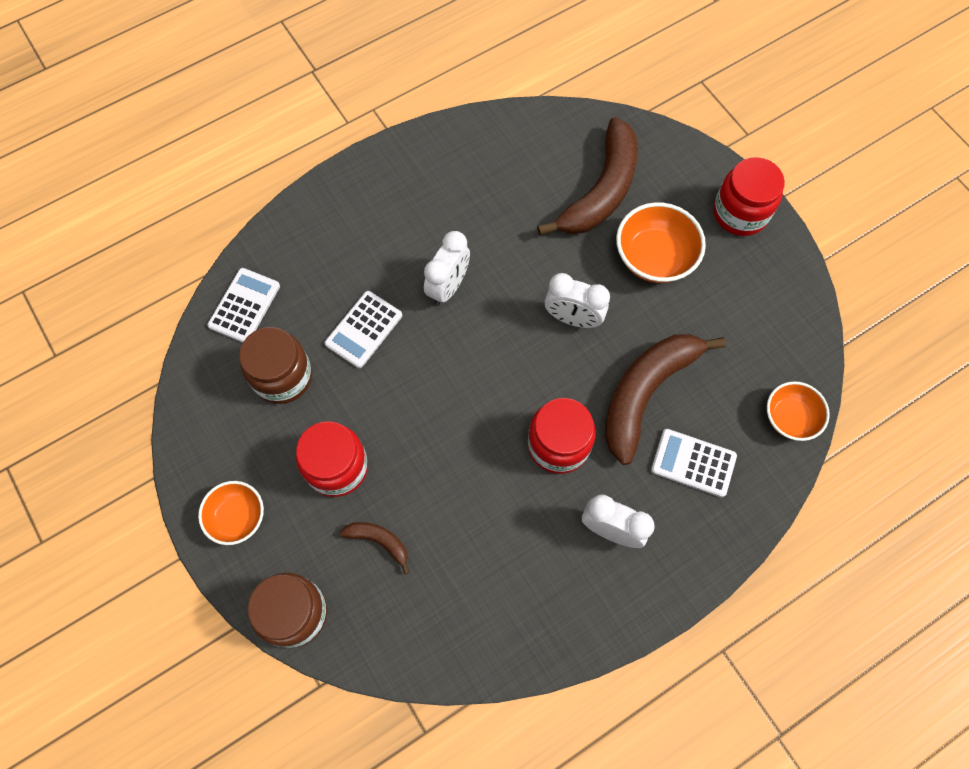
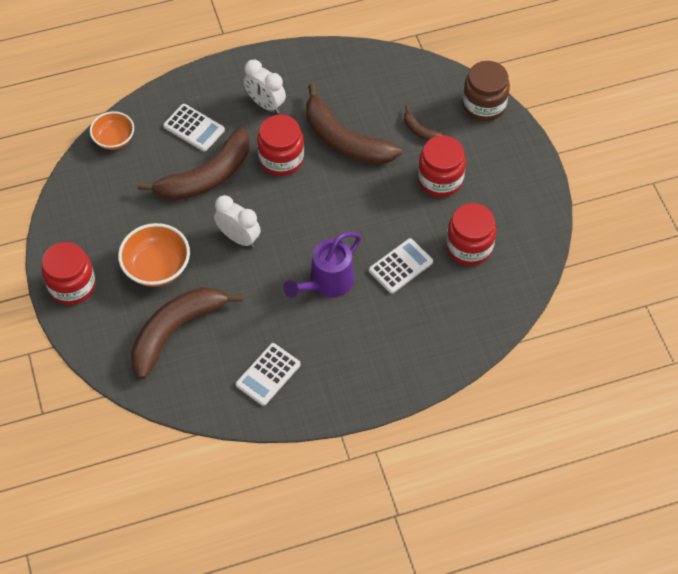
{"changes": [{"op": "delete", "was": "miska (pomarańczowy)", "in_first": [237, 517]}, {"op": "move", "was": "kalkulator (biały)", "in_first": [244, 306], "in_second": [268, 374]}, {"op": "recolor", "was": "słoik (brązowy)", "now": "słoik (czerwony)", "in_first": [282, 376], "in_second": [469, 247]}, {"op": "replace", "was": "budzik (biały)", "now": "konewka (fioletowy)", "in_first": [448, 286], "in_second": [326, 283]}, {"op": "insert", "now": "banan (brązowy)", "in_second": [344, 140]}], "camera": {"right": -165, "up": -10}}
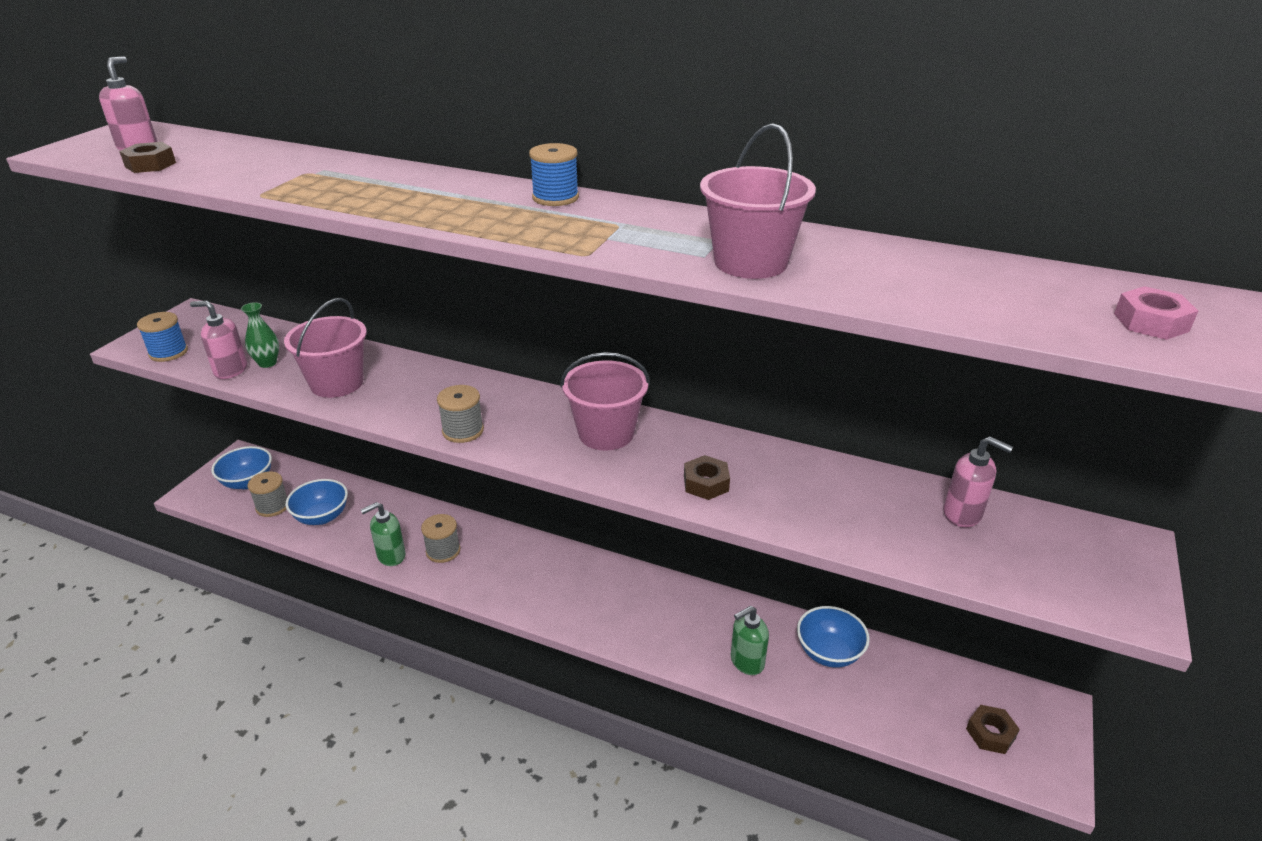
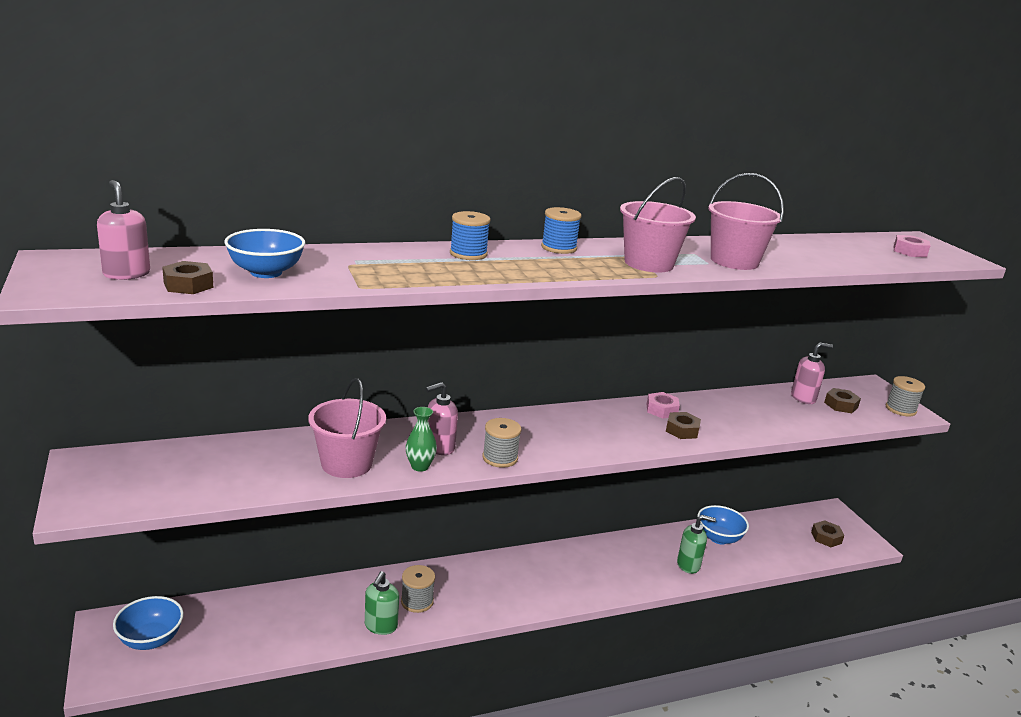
{"changes": [{"op": "move", "was": "szpulka (niebieski)", "in_first": [168, 352], "in_second": [468, 254]}, {"op": "move", "was": "dozownik mydła (różowy)", "in_first": [230, 370], "in_second": [439, 447]}, {"op": "move", "was": "wazon (zielony)", "in_first": [267, 363], "in_second": [420, 466]}, {"op": "move", "was": "szpulka (szary)", "in_first": [272, 506], "in_second": [900, 409]}, {"op": "move", "was": "miska (niebieski)", "in_first": [322, 516], "in_second": [266, 272]}, {"op": "move", "was": "wiadro (różowy)", "in_first": [606, 433], "in_second": [648, 263]}, {"op": "rotate", "was": "dozownik mydła (zielony)", "in_first": [746, 661], "in_second": [688, 565], "clockwise": -105}, {"op": "insert", "now": "nakrętka (różowy)", "in_second": [661, 410]}, {"op": "insert", "now": "nakrętka (brązowy)", "in_second": [841, 405]}], "camera": {"right": -45, "up": -10}}
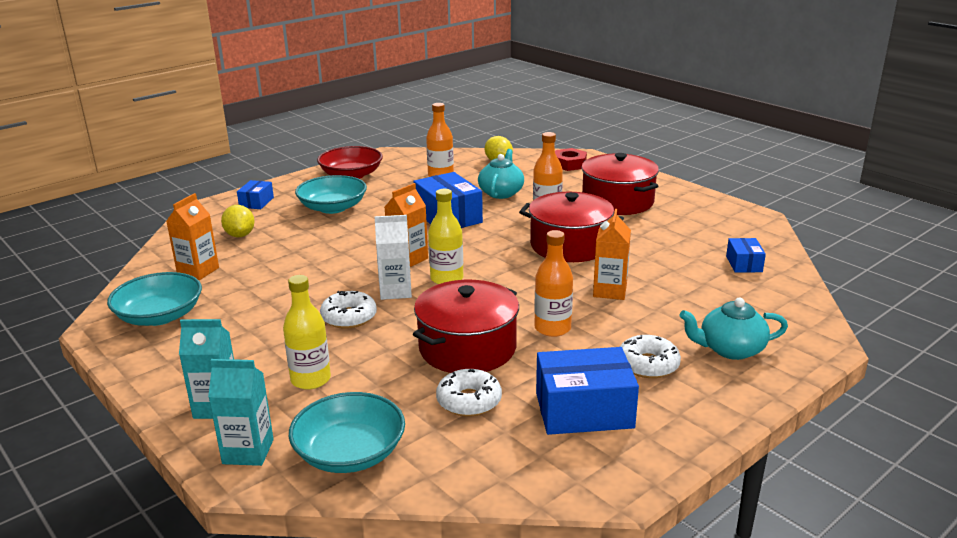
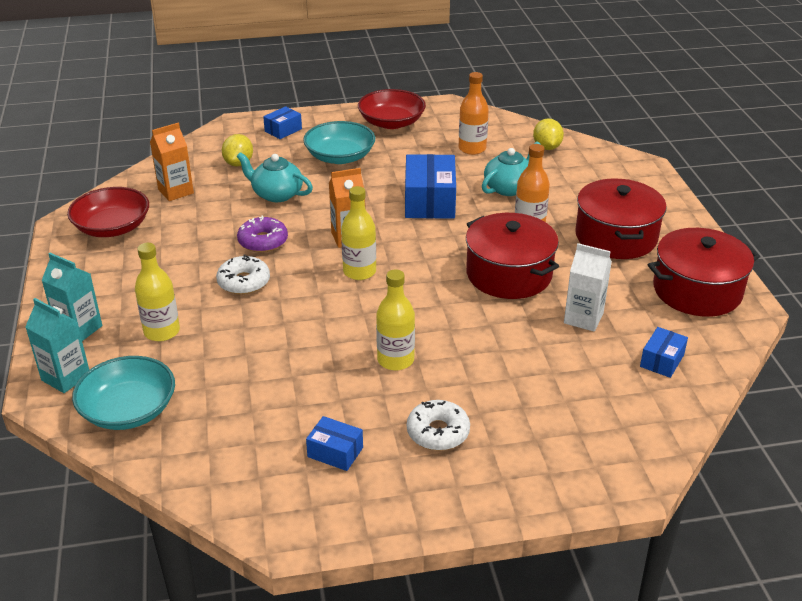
{"changes": [{"op": "recolor", "was": "miska (turkusowy)", "now": "miska (czerwony)", "in_first": [160, 316], "in_second": [112, 227]}, {"op": "move", "was": "karton mleka (biały)", "in_first": [395, 291], "in_second": [583, 318]}, {"op": "move", "was": "garnek (czerwony)", "in_first": [467, 348], "in_second": [697, 290]}, {"op": "delete", "was": "donut (biały)", "in_first": [469, 401]}, {"op": "recolor", "was": "butelka (pomarańczowy)", "now": "butelka (żółty)", "in_first": [552, 328], "in_second": [395, 360]}, {"op": "resize", "was": "pudełko (niebieski)", "in_first": [584, 410], "in_second": [335, 452], "ratio": 0.53}, {"op": "delete", "was": "nakrętka (czerwony)", "in_first": [569, 164]}, {"op": "delete", "was": "karton mleka (pomarańczowy)", "in_first": [610, 291]}, {"op": "move", "was": "imbryk (turkusowy)", "in_first": [730, 349], "in_second": [276, 194]}, {"op": "insert", "now": "donut (fioletowy)", "in_second": [263, 241]}], "camera": {"right": 30, "up": 10}}
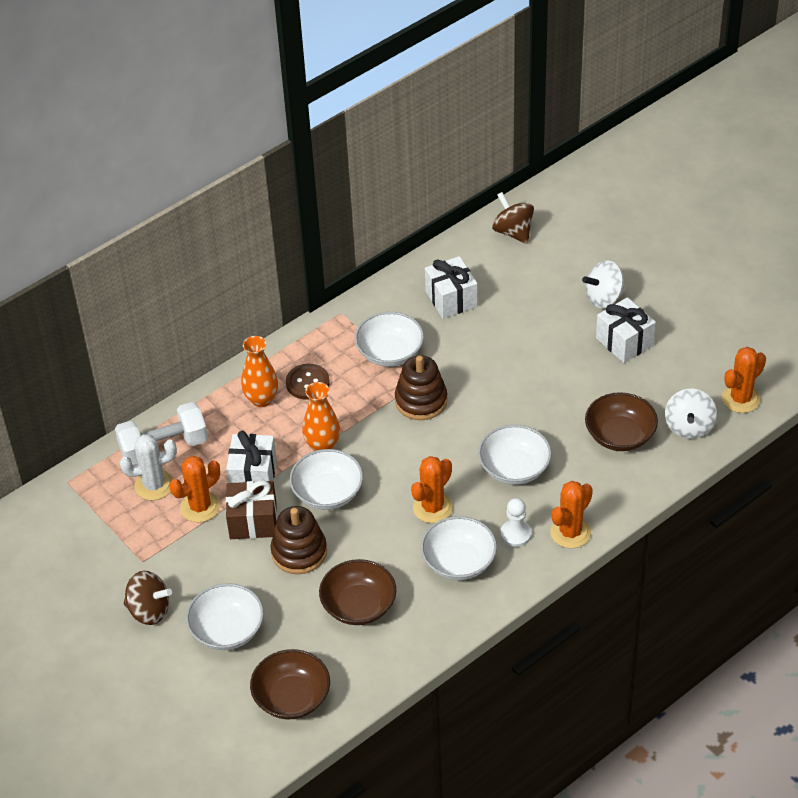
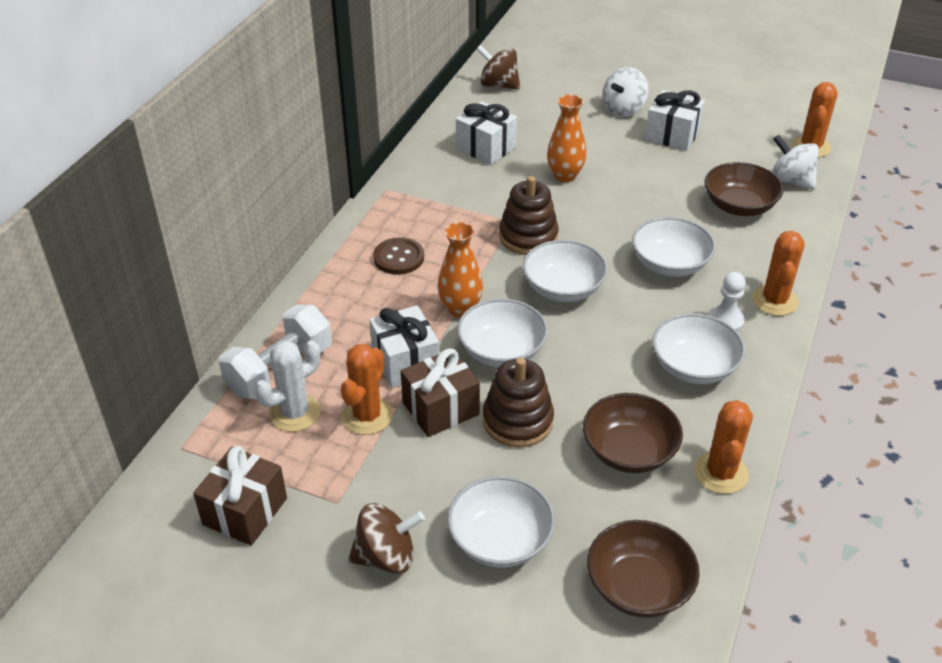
{"changes": [{"op": "move", "was": "wazon (pomarańczowy)", "in_first": [261, 399], "in_second": [565, 175]}, {"op": "move", "was": "miska (biały)", "in_first": [390, 353], "in_second": [563, 288]}, {"op": "move", "was": "kaktus (pomarańczowy)", "in_first": [432, 508], "in_second": [720, 473]}, {"op": "rotate", "was": "bączek (biały)", "in_first": [689, 427], "in_second": [790, 180], "clockwise": 150}, {"op": "insert", "now": "prezent (brązowy)", "in_second": [245, 511]}], "camera": {"right": -30, "up": -5}}
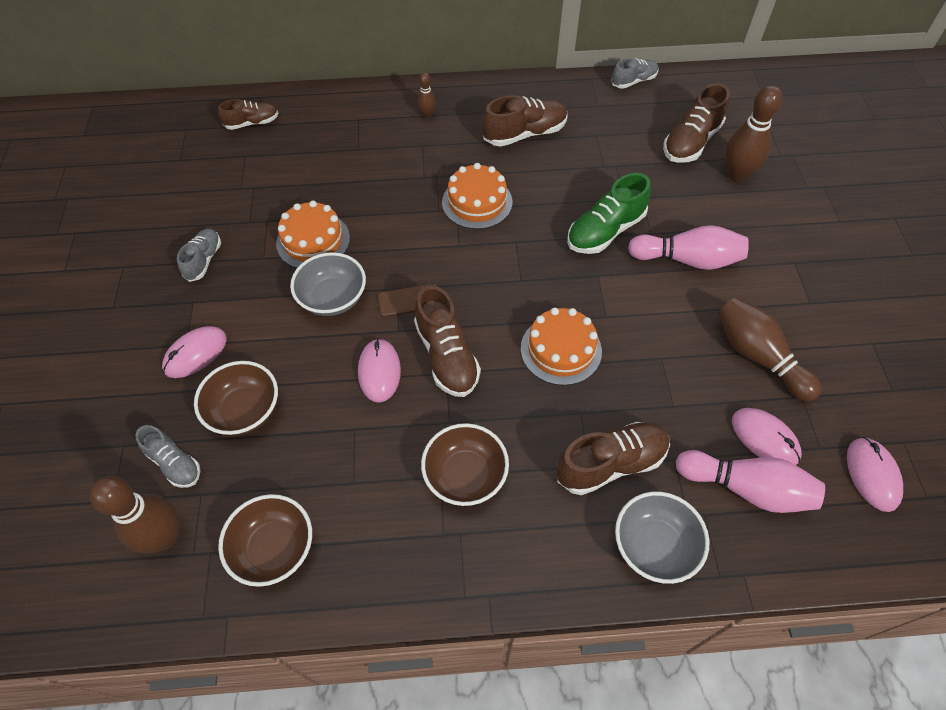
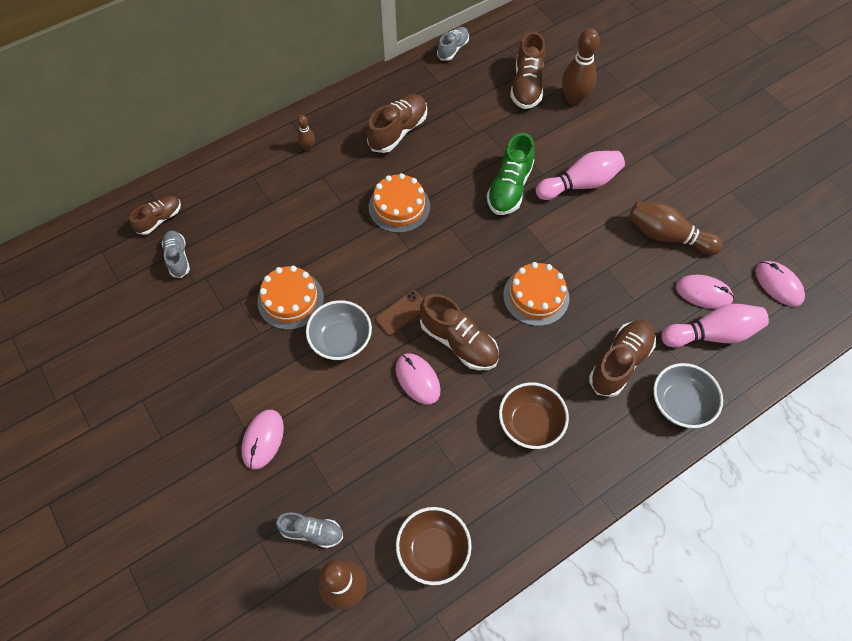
{"changes": [{"op": "move", "was": "but (szary)", "in_first": [204, 260], "in_second": [178, 258]}, {"op": "delete", "was": "miska (brązowy)", "in_first": [245, 410]}], "camera": {"right": -30, "up": 5}}
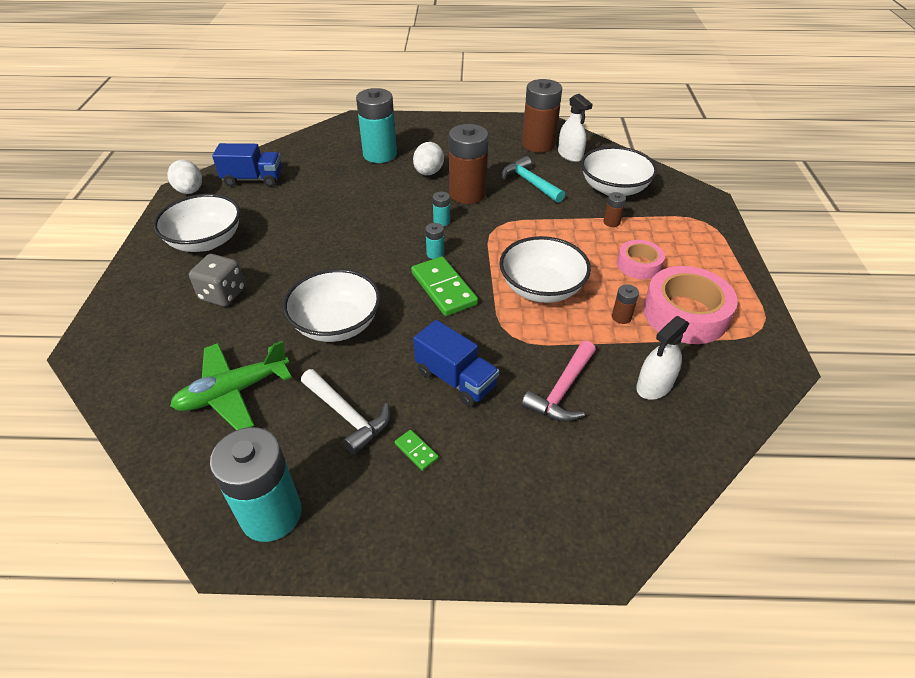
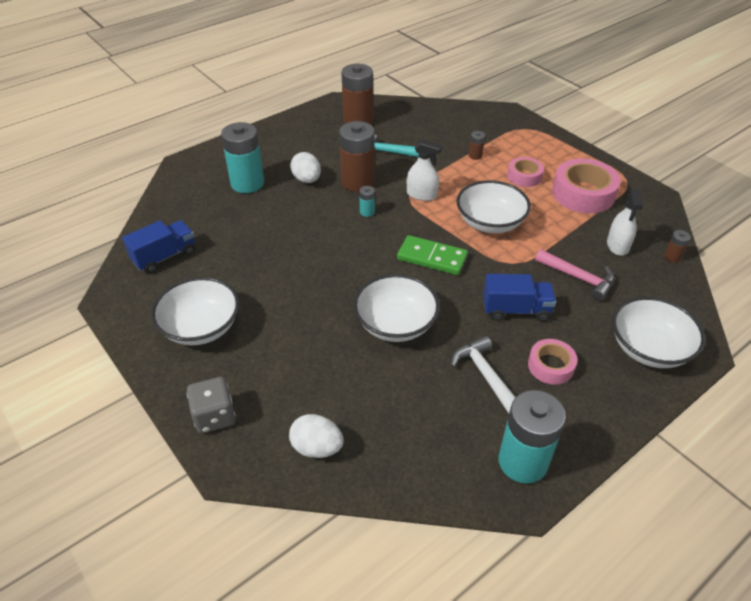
{"changes": [{"op": "move", "was": "jajko (biały)", "in_first": [190, 191], "in_second": [317, 447]}, {"op": "delete", "was": "samolot (zielony)", "in_first": [233, 392]}, {"op": "move", "was": "kostka do gry (szary)", "in_first": [223, 294], "in_second": [214, 416]}, {"op": "rotate", "was": "młotek (biały)", "in_first": [347, 415], "in_second": [485, 375], "clockwise": -120}, {"op": "replace", "was": "kostka domina (zielony)", "now": "taśma klejąca (różowy)", "in_first": [416, 451], "in_second": [550, 366]}, {"op": "delete", "was": "bateria (turkusowy)", "in_first": [435, 254]}, {"op": "rotate", "was": "młotek (różowy)", "in_first": [562, 391], "in_second": [579, 278], "clockwise": -45}, {"op": "move", "was": "spryskiwacz (biały)", "in_first": [570, 155], "in_second": [421, 194]}, {"op": "move", "was": "miska (biały)", "in_first": [614, 188], "in_second": [649, 348]}, {"op": "move", "was": "bateria (brązowy)", "in_first": [621, 317], "in_second": [672, 257]}], "camera": {"right": -40, "up": 0}}
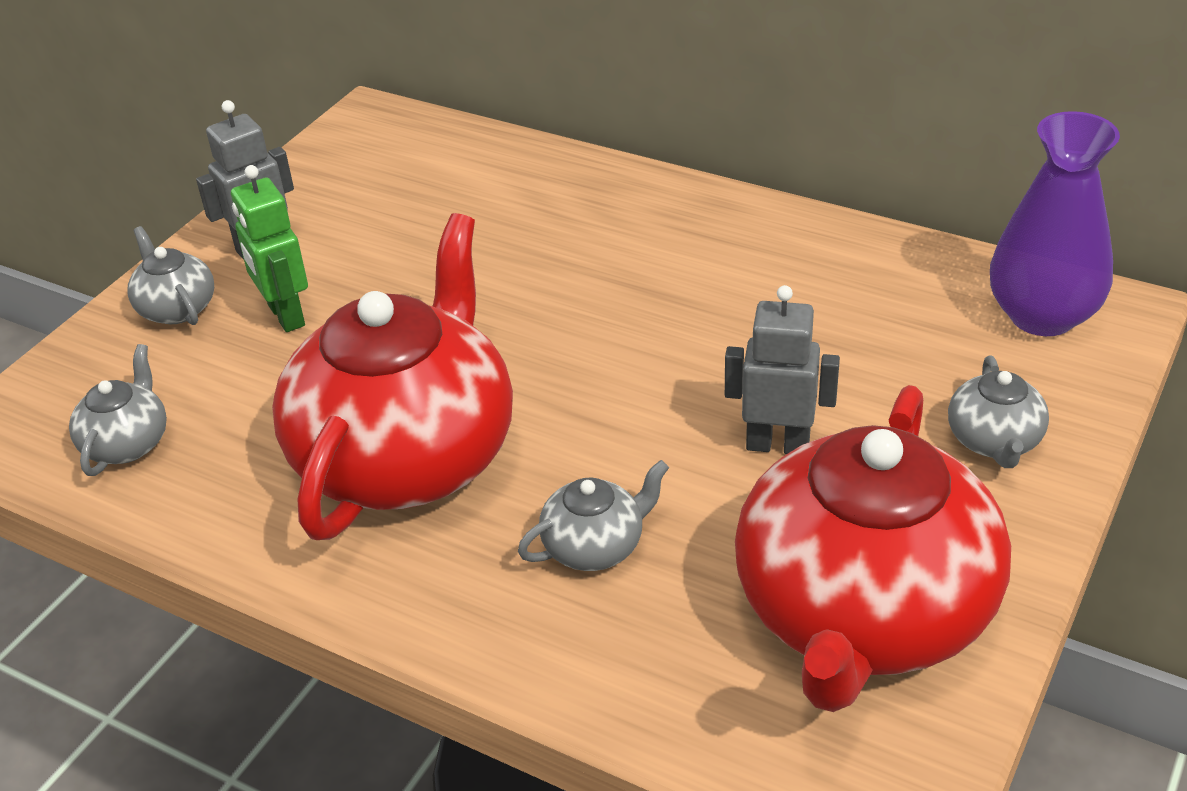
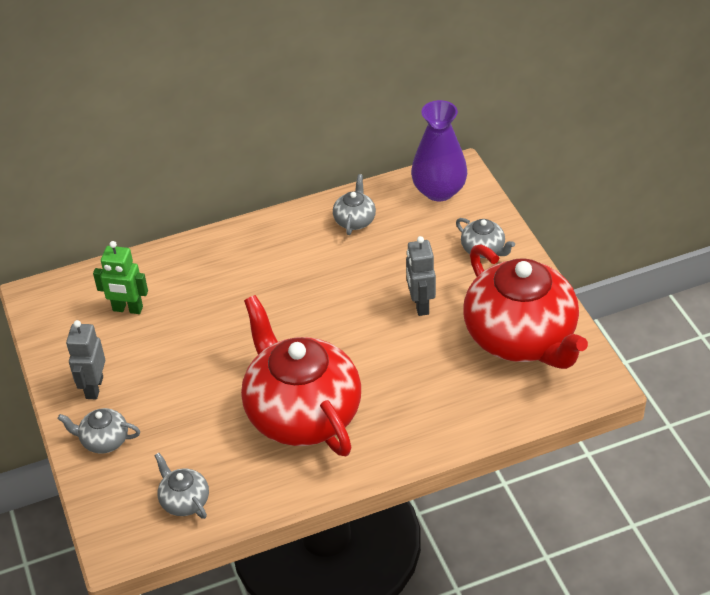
{"changes": [{"op": "move", "was": "robot (zielony)", "in_first": [285, 316], "in_second": [127, 309]}, {"op": "move", "was": "imbryk (szary)", "in_first": [595, 546], "in_second": [355, 220]}, {"op": "rotate", "was": "robot (szary)", "in_first": [778, 445], "in_second": [420, 305], "clockwise": -60}], "camera": {"right": -50, "up": 5}}
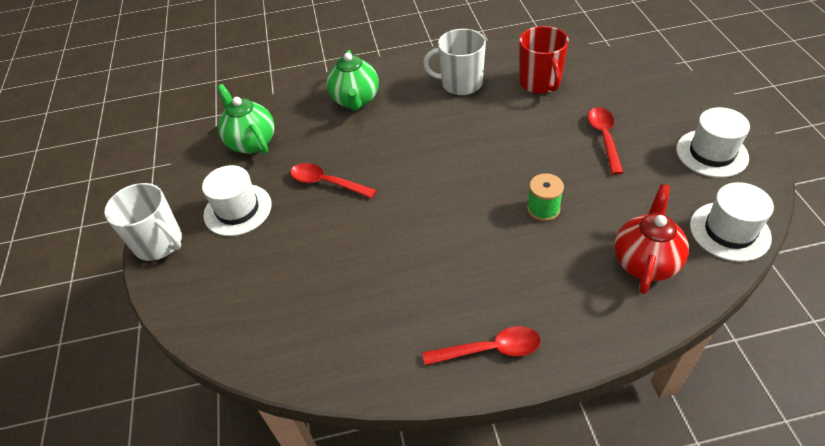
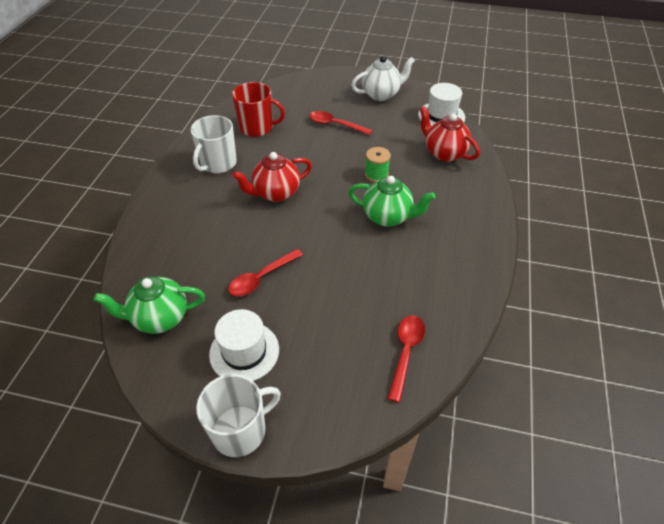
{"changes": [{"op": "move", "was": "imbryk (zielony)", "in_first": [355, 100], "in_second": [388, 217]}, {"op": "move", "was": "łyżka (czerwony)", "in_first": [490, 349], "in_second": [405, 352]}, {"op": "replace", "was": "kapelusz (biały)", "now": "imbryk (biały)", "in_first": [711, 153], "in_second": [381, 94]}, {"op": "insert", "now": "imbryk (czerwony)", "in_second": [275, 193]}], "camera": {"right": -70, "up": 0}}
